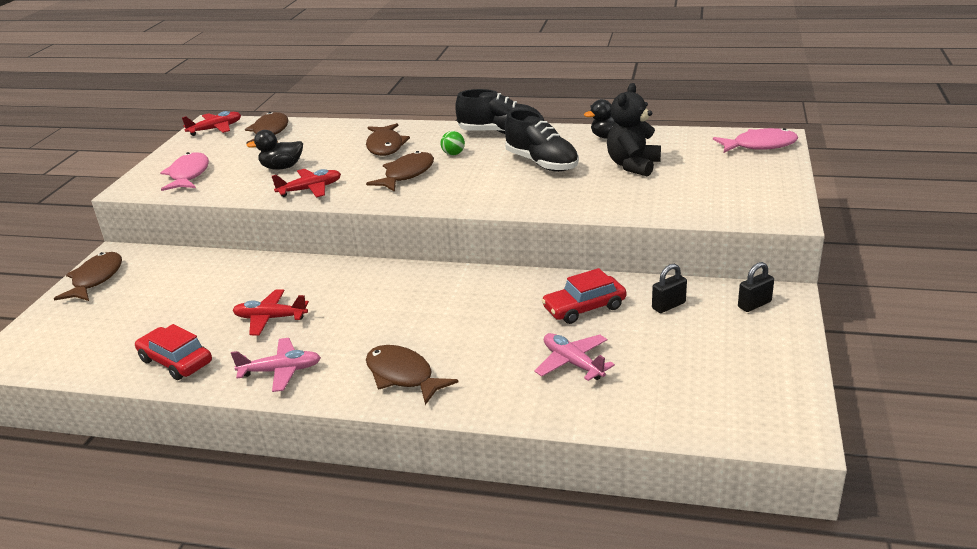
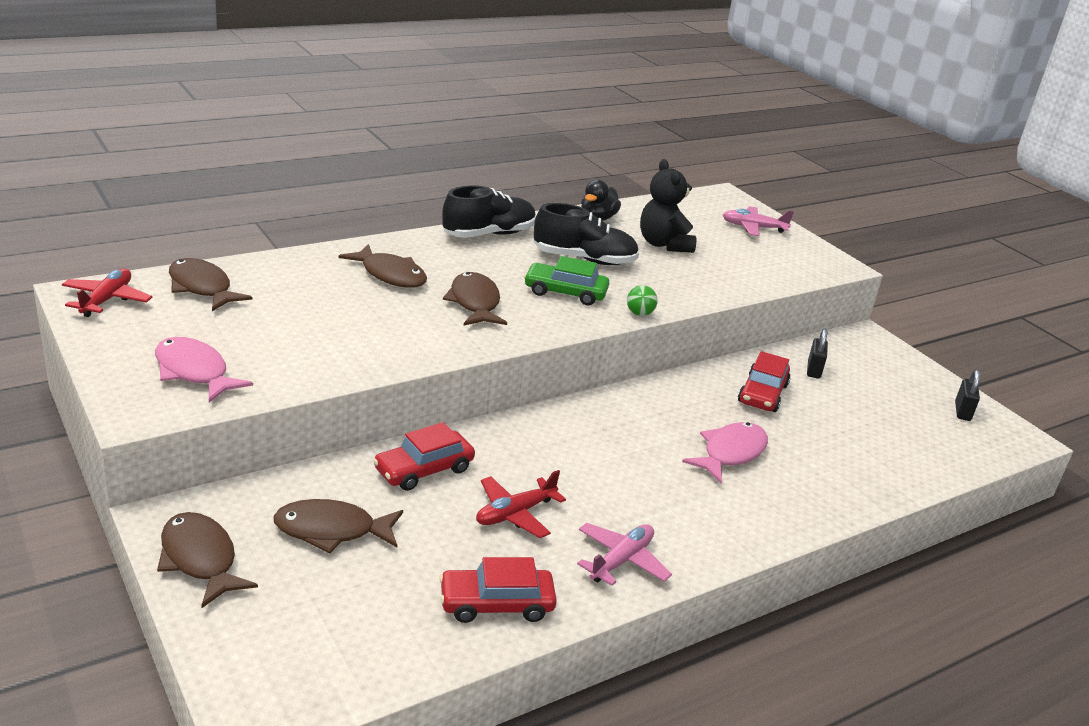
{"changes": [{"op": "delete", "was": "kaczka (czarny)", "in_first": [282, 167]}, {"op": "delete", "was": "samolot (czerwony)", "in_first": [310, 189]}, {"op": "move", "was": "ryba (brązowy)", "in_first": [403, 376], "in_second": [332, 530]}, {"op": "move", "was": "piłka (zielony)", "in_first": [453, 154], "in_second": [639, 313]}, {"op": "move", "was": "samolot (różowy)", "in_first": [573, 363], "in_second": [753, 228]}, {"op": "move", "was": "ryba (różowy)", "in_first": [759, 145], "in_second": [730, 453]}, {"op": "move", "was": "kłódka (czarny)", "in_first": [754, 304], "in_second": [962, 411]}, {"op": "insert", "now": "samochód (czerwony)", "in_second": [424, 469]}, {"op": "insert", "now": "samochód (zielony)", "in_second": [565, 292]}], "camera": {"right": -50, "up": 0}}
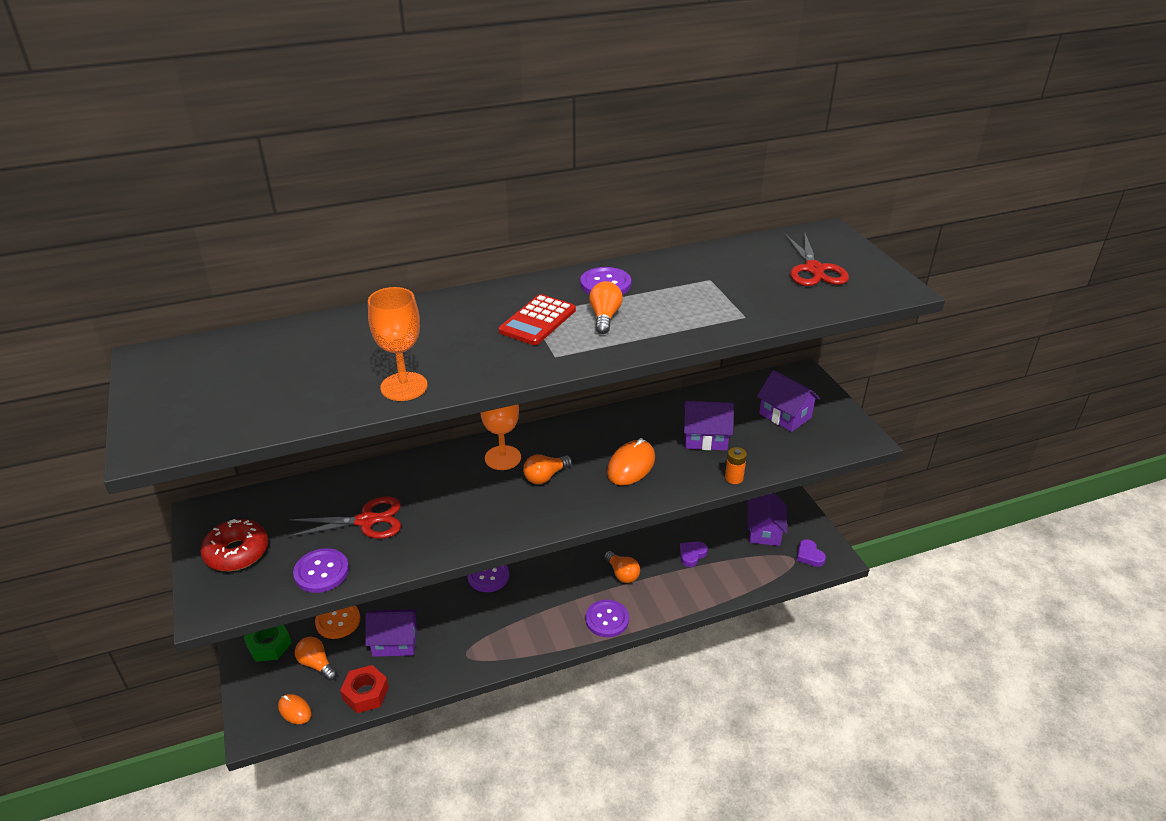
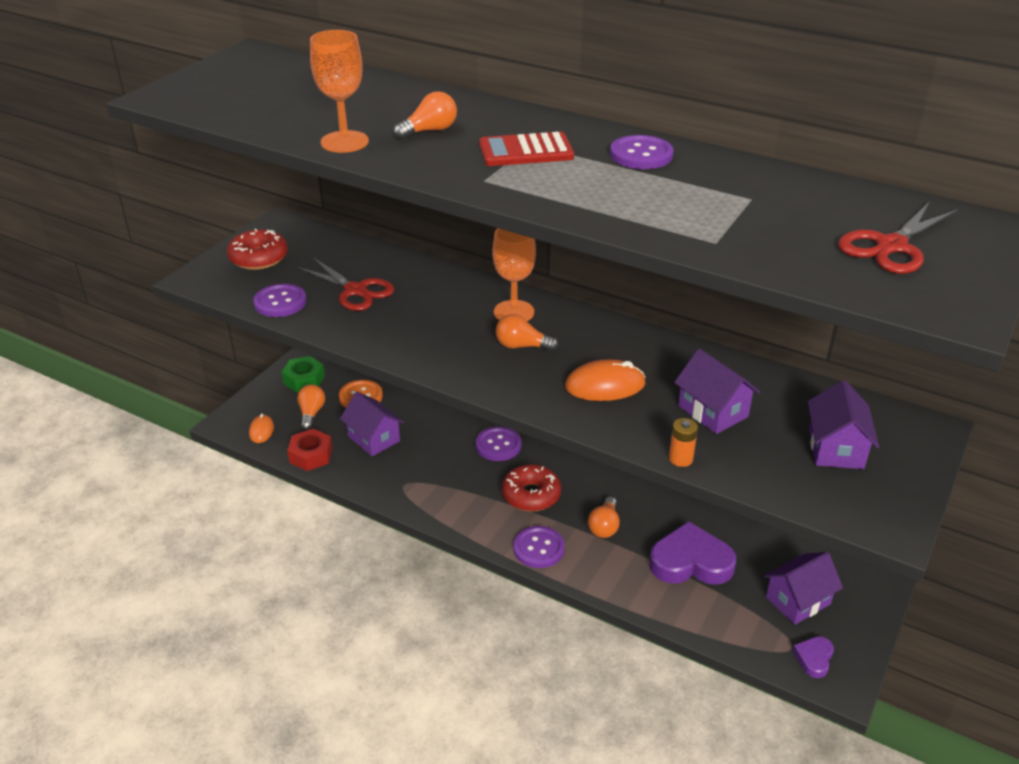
{"changes": [{"op": "move", "was": "żarówka (pomarańczowy)", "in_first": [604, 317], "in_second": [429, 131]}, {"op": "resize", "was": "serce (fioletowy)", "in_first": [692, 555], "in_second": [690, 562], "ratio": 2.03}, {"op": "insert", "now": "donut (czerwony)", "in_second": [531, 495]}], "camera": {"right": 50, "up": 0}}
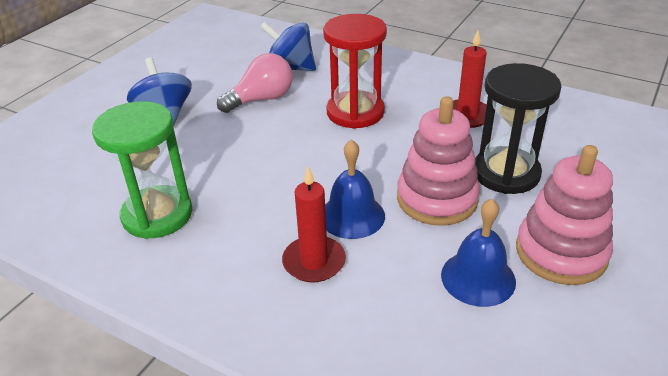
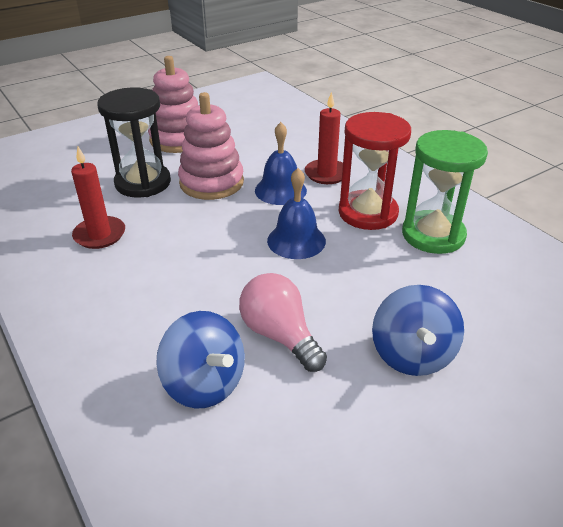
{"changes": [{"op": "rotate", "was": "żarówka (różowy)", "in_first": [261, 99], "in_second": [280, 335], "clockwise": 60}, {"op": "move", "was": "klepsydra (czerwony)", "in_first": [355, 112], "in_second": [368, 213]}, {"op": "move", "was": "dzwonek (niebieski)", "in_first": [478, 278], "in_second": [296, 240]}], "camera": {"right": -155, "up": 0}}
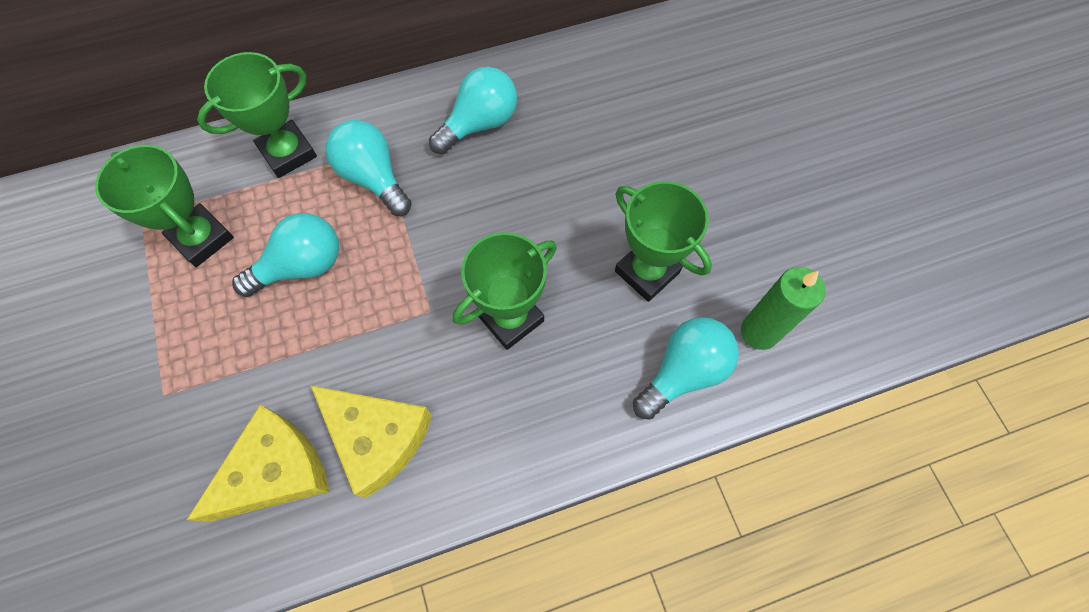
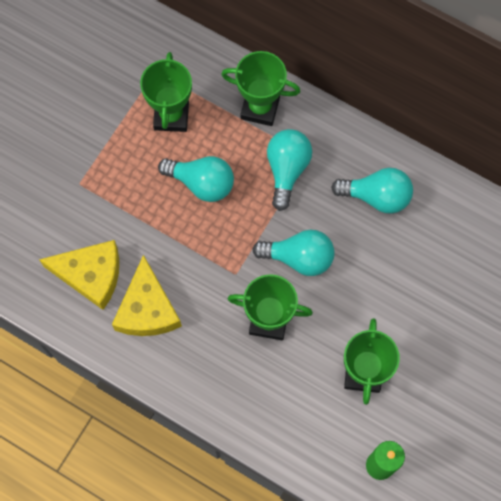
{"changes": [{"op": "move", "was": "żarówka (turkusowy)", "in_first": [683, 372], "in_second": [299, 258]}], "camera": {"right": 50, "up": 5}}
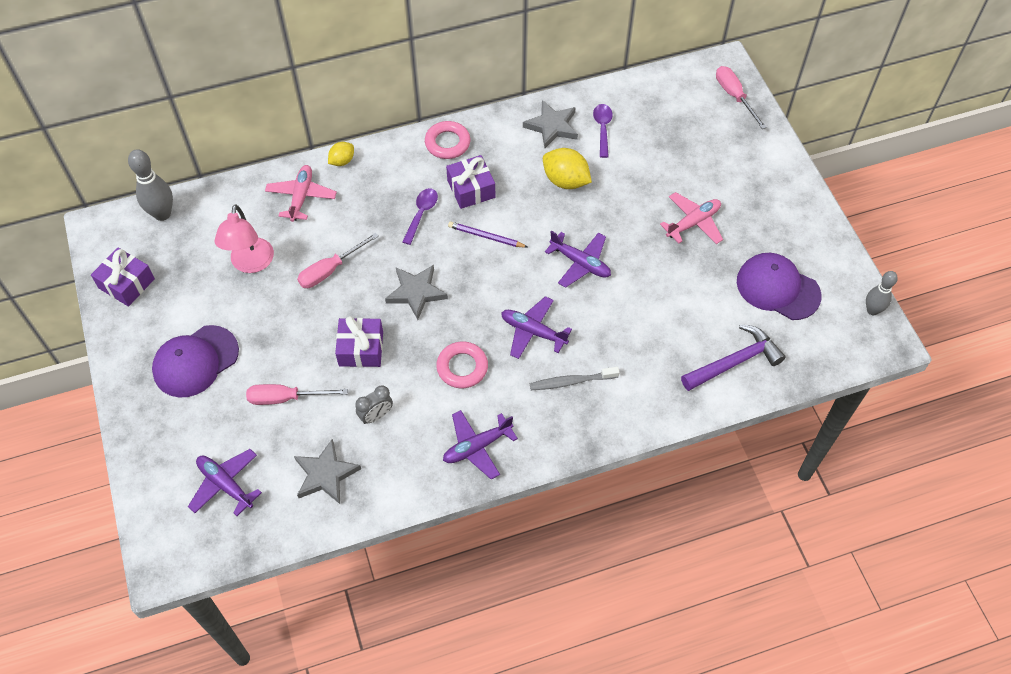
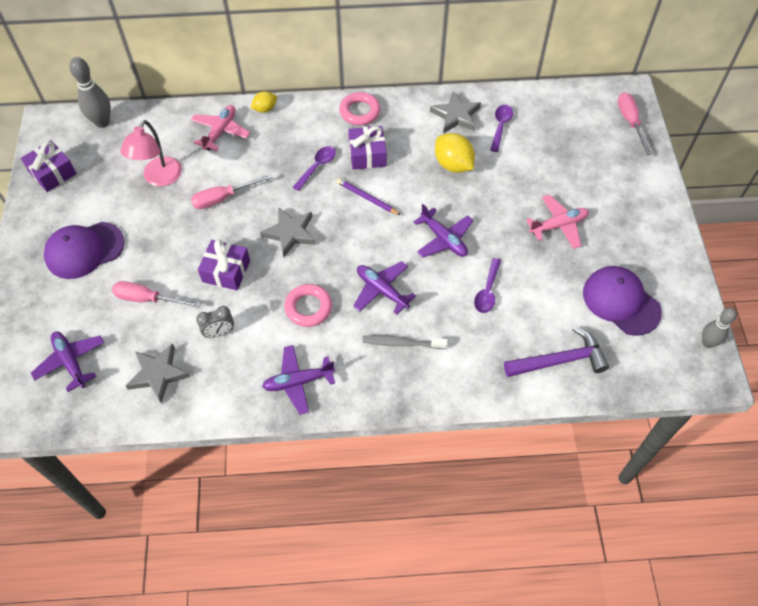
{"changes": [{"op": "insert", "now": "łyżka (fioletowy)", "in_second": [487, 291]}], "camera": {"right": 15, "up": 0}}
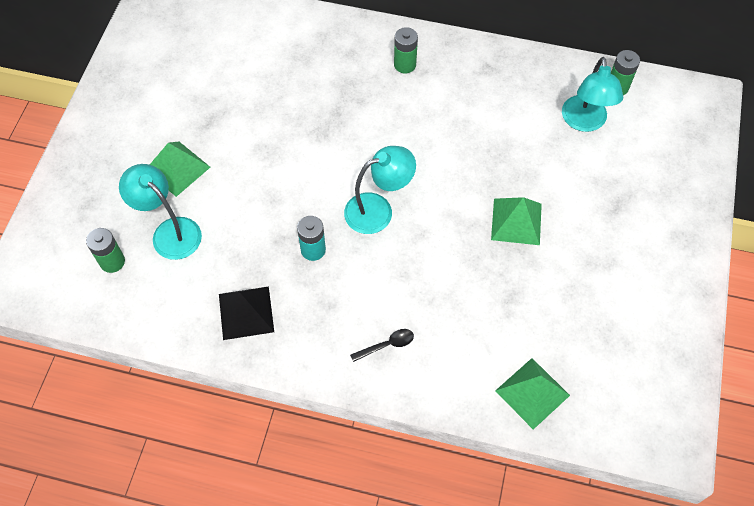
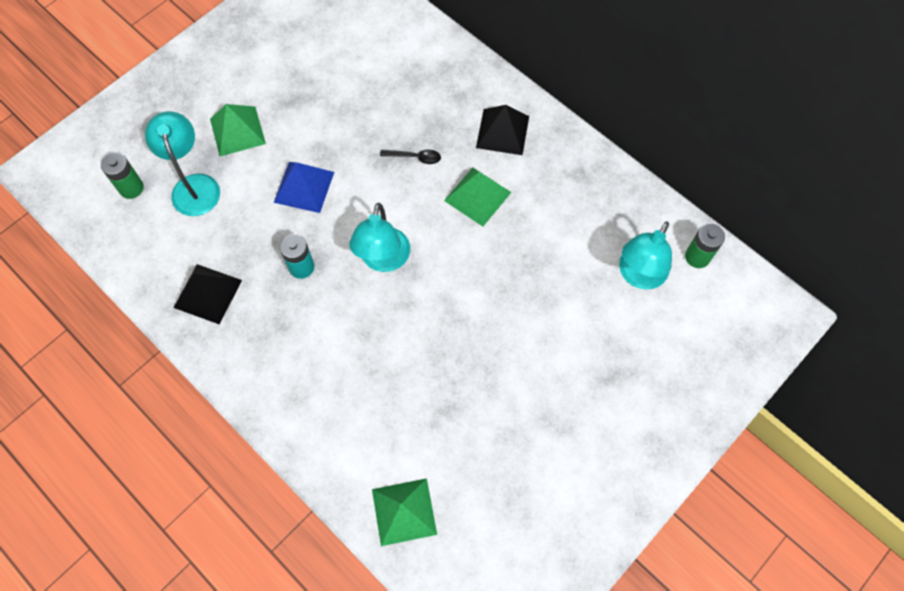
{"changes": [{"op": "rotate", "was": "lampka (turkusowy)", "in_first": [378, 210], "in_second": [383, 260], "clockwise": 90}, {"op": "move", "was": "łyżka (czarny)", "in_first": [387, 345], "in_second": [415, 157]}, {"op": "replace", "was": "bateria (zielony)", "now": "piramida (czarny)", "in_first": [405, 65], "in_second": [502, 132]}, {"op": "move", "was": "piramida (zielony)", "in_first": [516, 221], "in_second": [477, 196]}, {"op": "insert", "now": "piramida (niebieski)", "in_second": [304, 187]}], "camera": {"right": 30, "up": 5}}
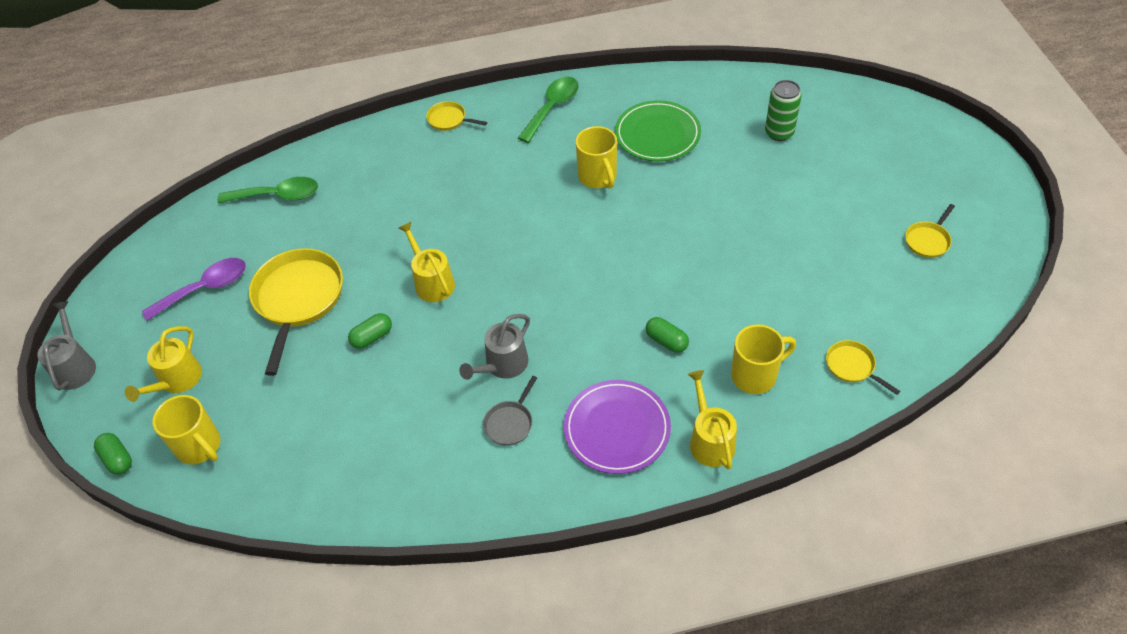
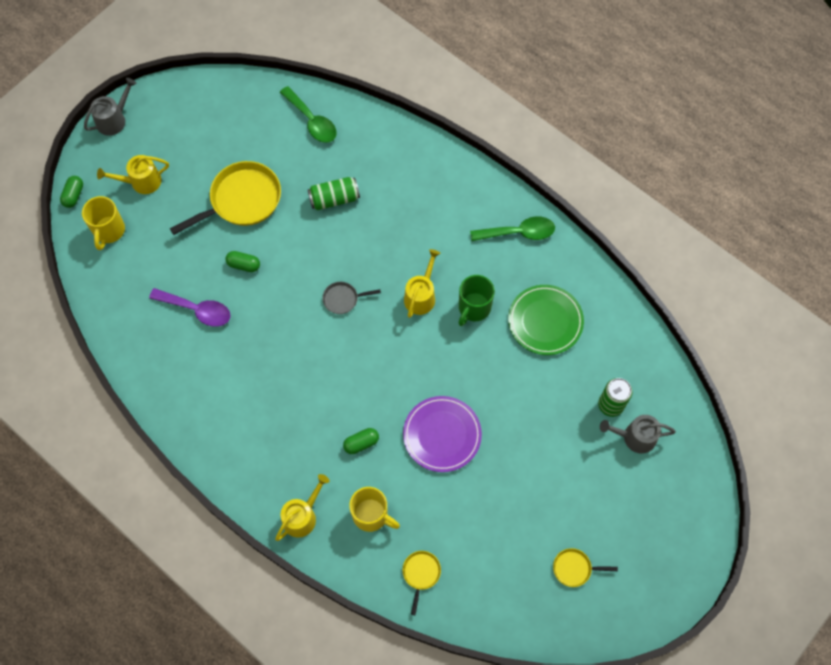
{"changes": [{"op": "move", "was": "łyżka (fioletowy)", "in_first": [205, 288], "in_second": [197, 310]}, {"op": "move", "was": "konewka (żółty)", "in_first": [432, 282], "in_second": [421, 296]}, {"op": "delete", "was": "patelnia (żółty)", "in_first": [449, 120]}, {"op": "move", "was": "konewka (szary)", "in_first": [503, 365], "in_second": [635, 437]}, {"op": "move", "was": "patelnia (szary)", "in_first": [510, 423], "in_second": [343, 299]}, {"op": "move", "was": "talerz (fioletowy)", "in_first": [617, 429], "in_second": [442, 435]}, {"op": "recolor", "was": "kubek (żółty)", "now": "kubek (zielony)", "in_first": [598, 177], "in_second": [474, 308]}, {"op": "rotate", "was": "kapsułka (zielony)", "in_first": [666, 341], "in_second": [361, 443], "clockwise": 60}, {"op": "insert", "now": "puszka (zielony)", "in_second": [334, 199]}], "camera": {"right": 50, "up": 15}}
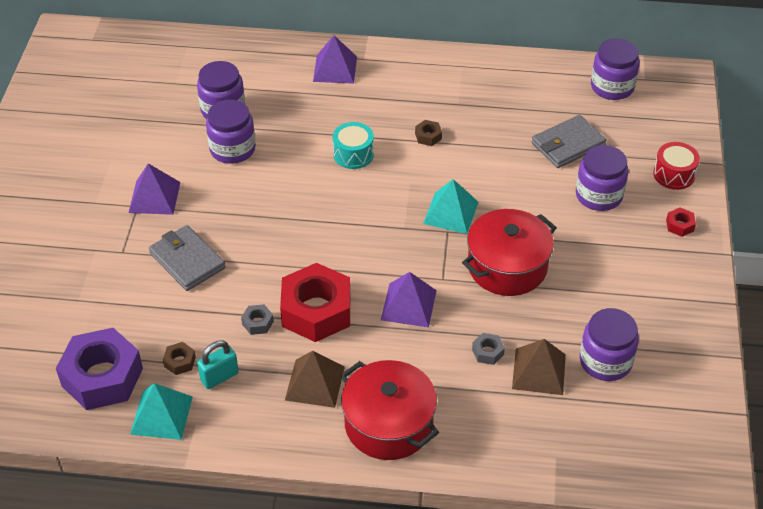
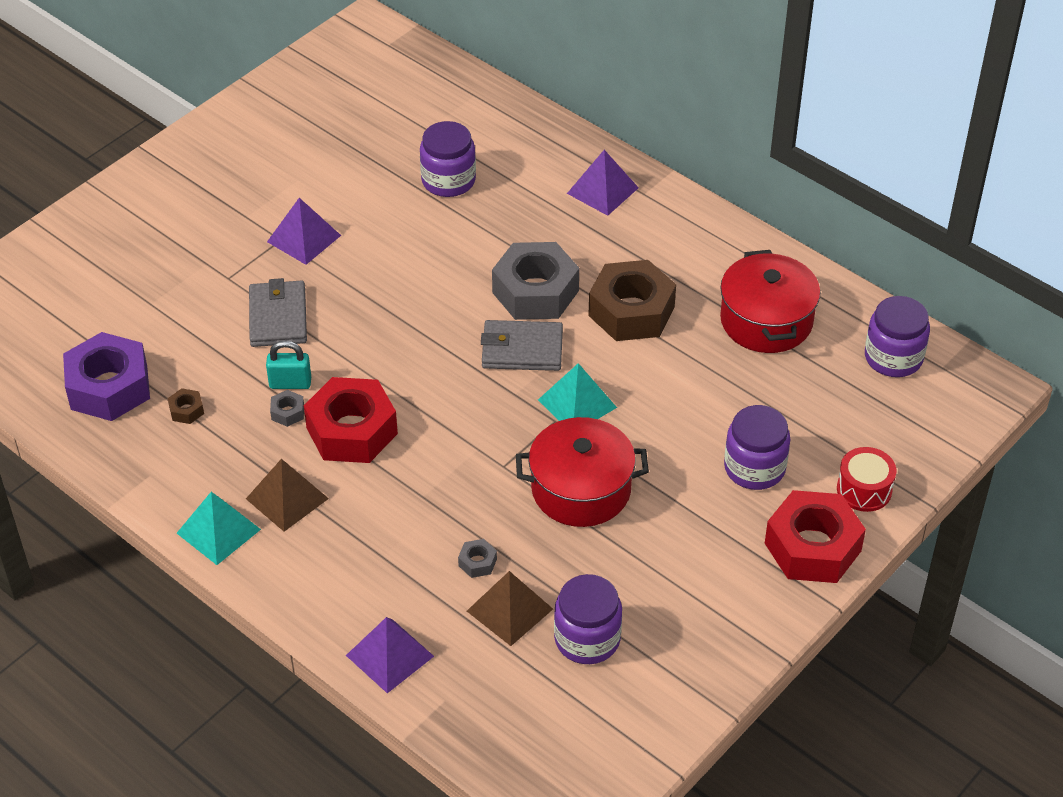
{"changes": [{"op": "move", "was": "piramida (turkusowy)", "in_first": [161, 415], "in_second": [218, 531]}, {"op": "move", "was": "kłódka (turkusowy)", "in_first": [219, 377], "in_second": [290, 383]}, {"op": "delete", "was": "słoik (fioletowy)", "in_first": [232, 149]}, {"op": "replace", "was": "bęben (turkusowy)", "now": "nakrętka (szary)", "in_first": [353, 154], "in_second": [535, 291]}, {"op": "move", "was": "garnek (czerwony)", "in_first": [388, 424], "in_second": [766, 321]}, {"op": "move", "was": "piramida (fioletowy)", "in_first": [408, 305], "in_second": [389, 655]}, {"op": "resize", "was": "nakrętka (brązowy)", "in_first": [428, 136], "in_second": [631, 311], "ratio": 2.47}, {"op": "move", "was": "portfel (szary)", "in_first": [568, 145], "in_second": [522, 349]}, {"op": "resize", "was": "nakrętka (czerwony)", "in_first": [679, 225], "in_second": [812, 547], "ratio": 2.47}], "camera": {"right": 35, "up": 0}}
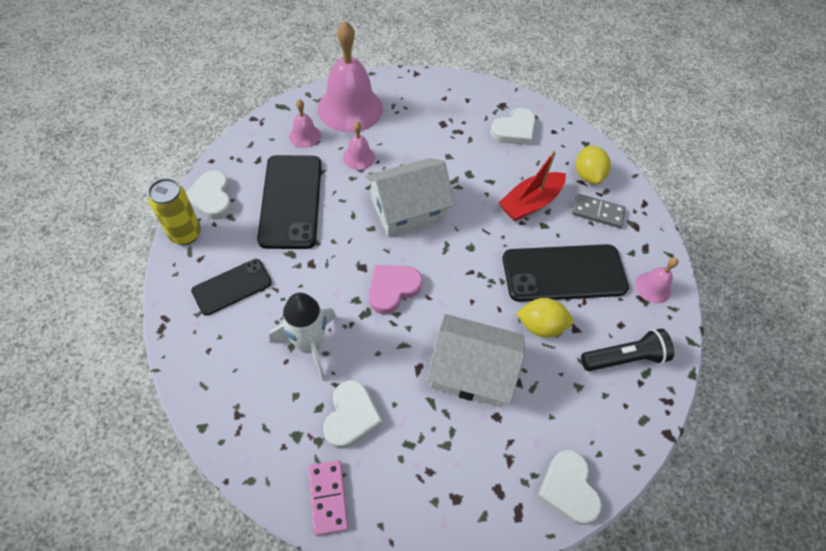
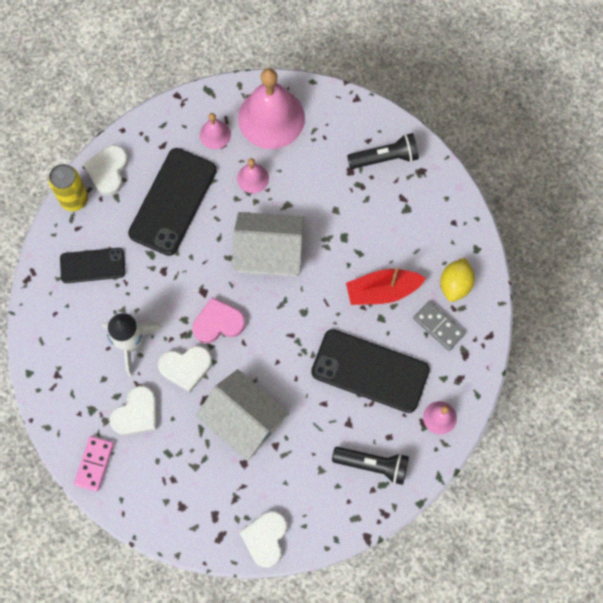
{"changes": [{"op": "move", "was": "serce (biały)", "in_first": [514, 130], "in_second": [186, 367]}, {"op": "delete", "was": "cytryna (żółty)", "in_first": [540, 326]}, {"op": "insert", "now": "latarka (czarny)", "in_second": [385, 158]}], "camera": {"right": 30, "up": 15}}
